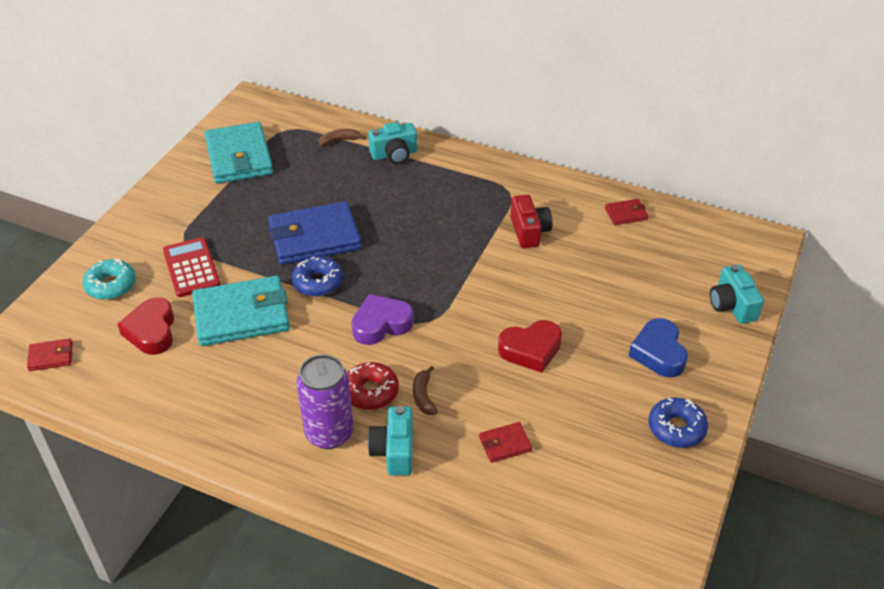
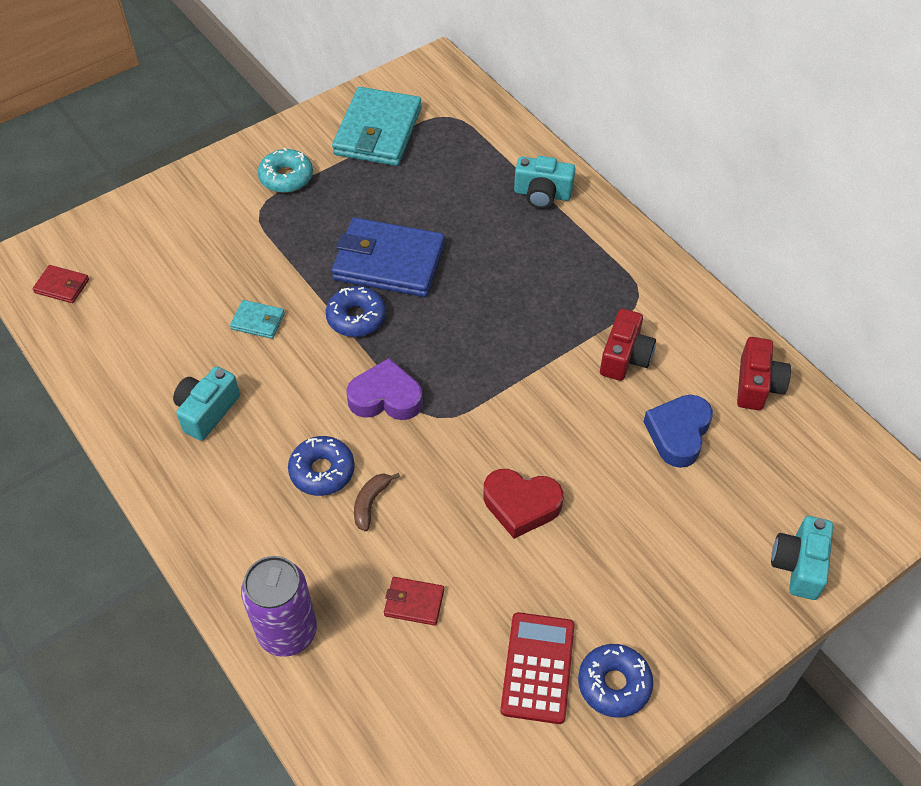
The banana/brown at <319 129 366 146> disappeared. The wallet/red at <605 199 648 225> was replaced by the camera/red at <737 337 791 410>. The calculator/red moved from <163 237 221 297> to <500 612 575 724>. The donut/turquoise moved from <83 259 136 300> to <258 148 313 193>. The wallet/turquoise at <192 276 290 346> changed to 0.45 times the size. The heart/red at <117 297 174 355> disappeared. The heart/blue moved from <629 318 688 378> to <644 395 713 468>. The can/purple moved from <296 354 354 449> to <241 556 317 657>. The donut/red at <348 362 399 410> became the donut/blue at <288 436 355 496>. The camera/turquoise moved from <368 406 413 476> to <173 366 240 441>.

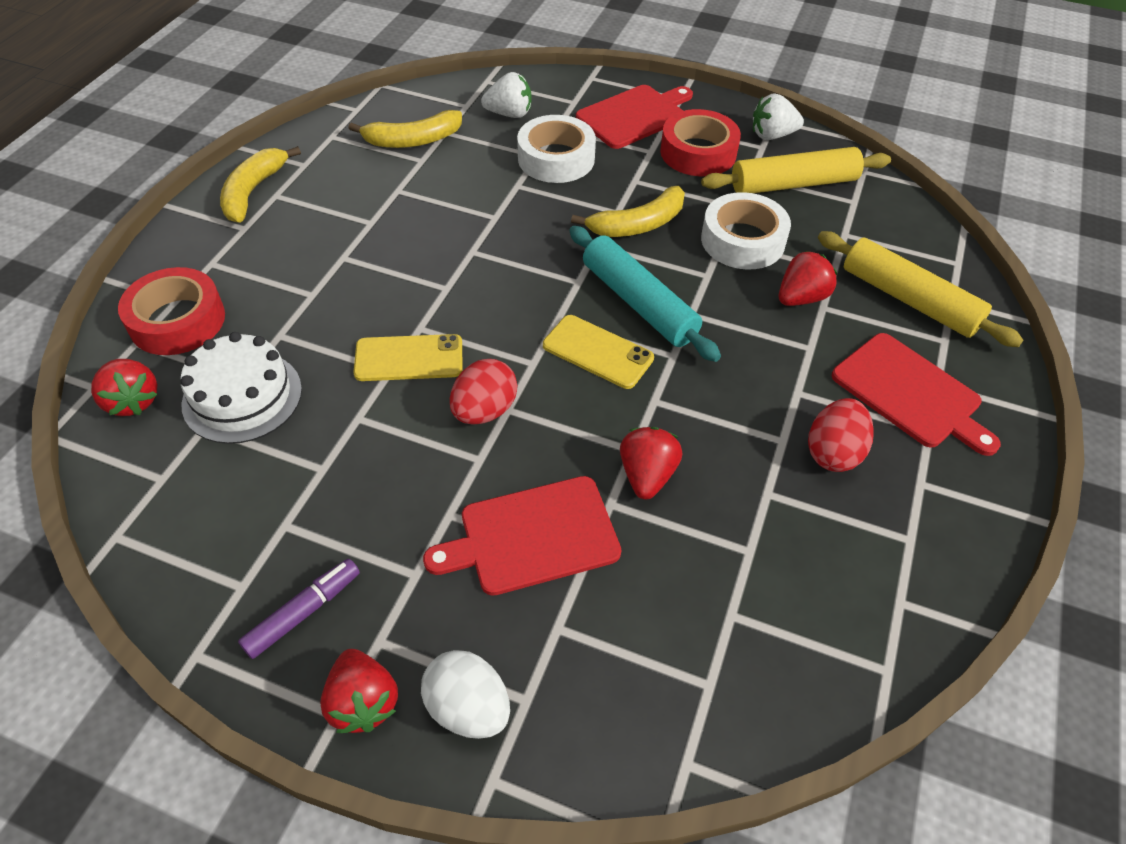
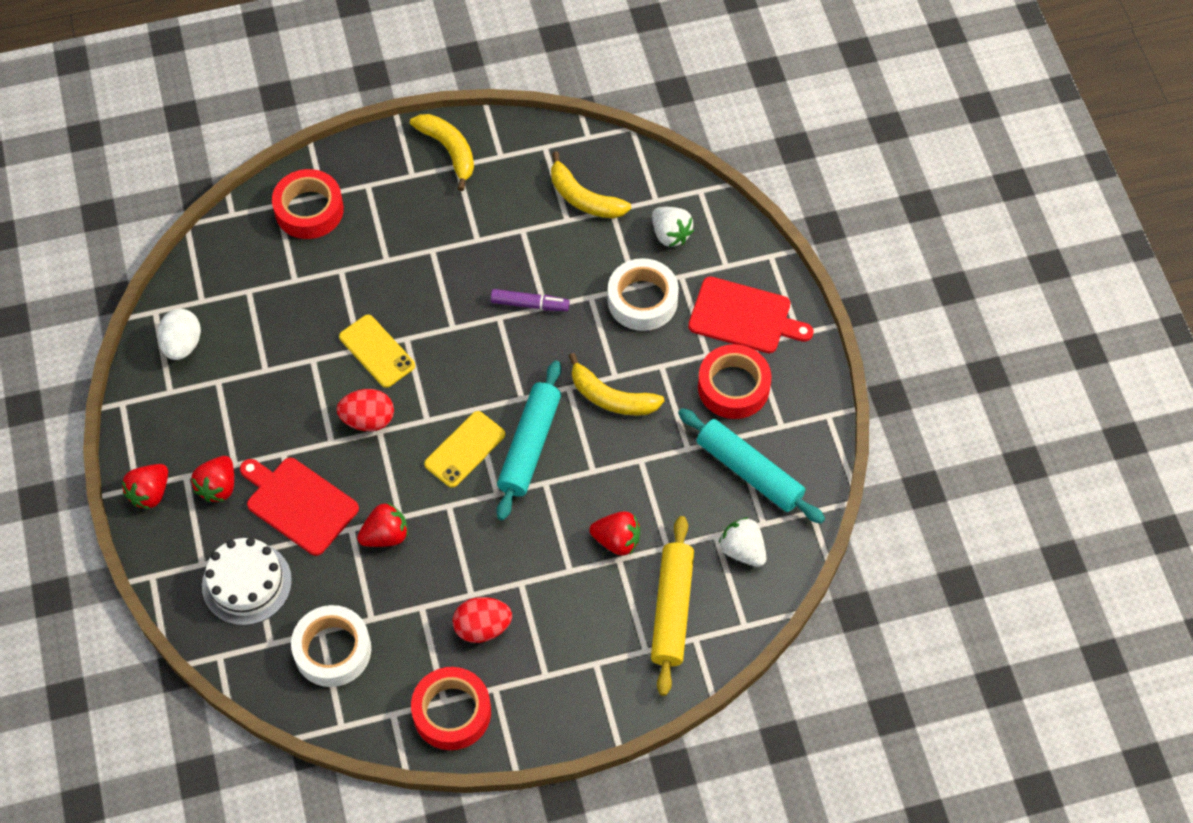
The strawberry/white moved from <753 93 804 140> to <719 517 766 567>. The banana/yellow at <220 146 301 223> turned 75 degrees clockwise. The rolling pin/yellow at <701 147 891 193> became the rolling pin/turquoise at <678 408 825 524>. The tape/white moved from <701 192 791 270> to <291 605 371 687>. The phone/yellow at <543 315 654 389> turned 45 degrees clockwise. The cake/white moved from <180 332 302 444> to <202 538 292 625>. The cutting board/red at <832 333 1001 456> disappeared. The strawberry/red moved from <91 359 158 416> to <191 456 234 502>. The marker/purple moved from <238 559 360 659> to <491 289 569 311>. The egg/white moved from <421 650 510 739> to <158 309 201 360>. The tape/red at <411 667 491 750> appeared.

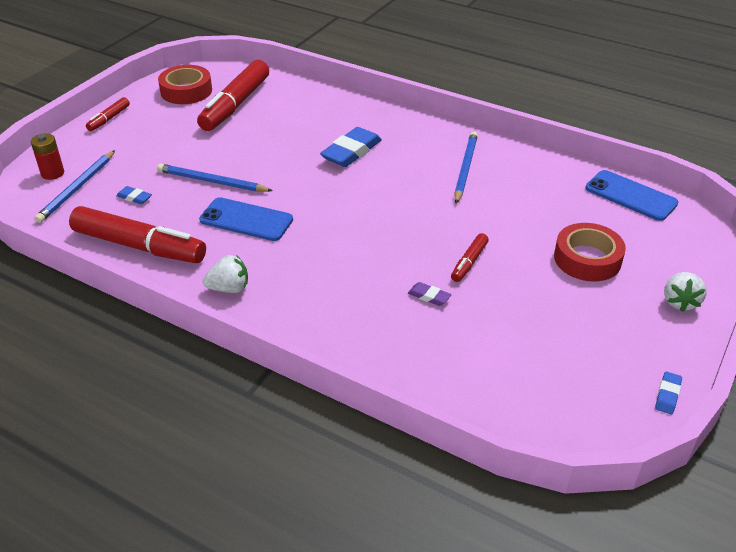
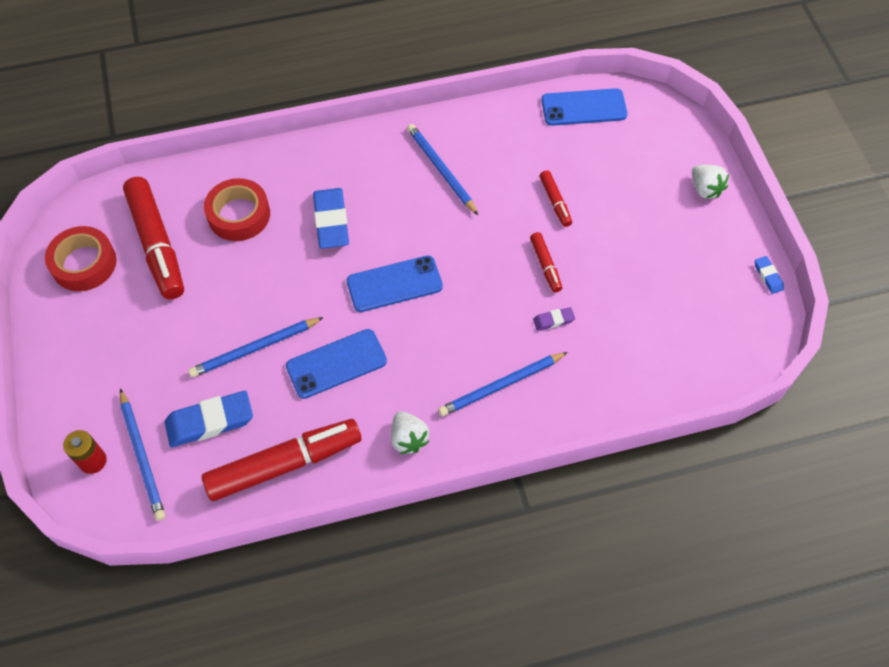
The marker/red moved from <86 97 130 131> to <539 170 572 227>. The eraser/blue at <116 186 152 204> changed to 2.07 times the size. The tape/red moved from <554 223 626 282> to <204 178 270 241>. The strawberry/white at <203 255 248 293> turned 120 degrees clockwise. The phone/blue at <347 255 443 312> appeared. The pencil/blue at <438 352 568 416> appeared.

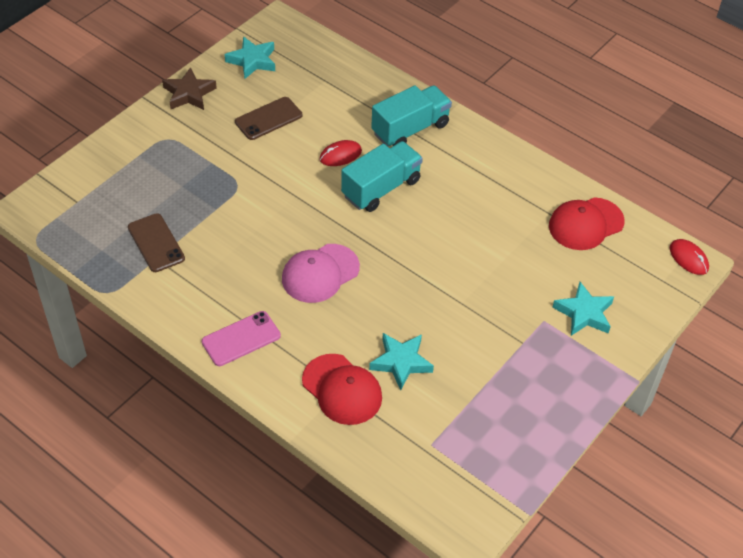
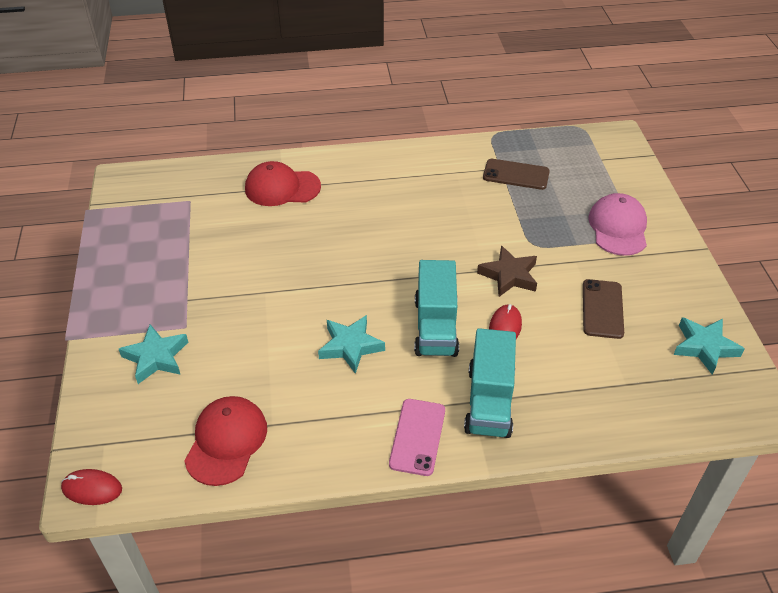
The star/brown moved from <162 67 217 110> to <477 246 537 297>. The cap/pink moved from <282 244 360 303> to <588 193 647 256>. The phone/pink moved from <202 311 281 366> to <389 399 445 476>. The star/turquoise moved from <369 333 434 390> to <318 315 385 374>.

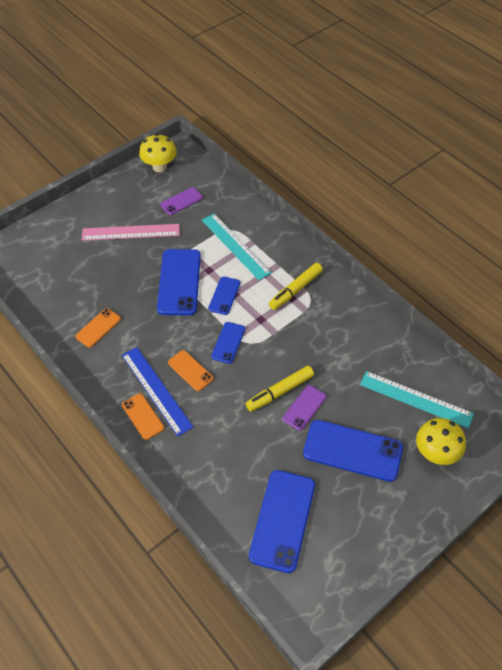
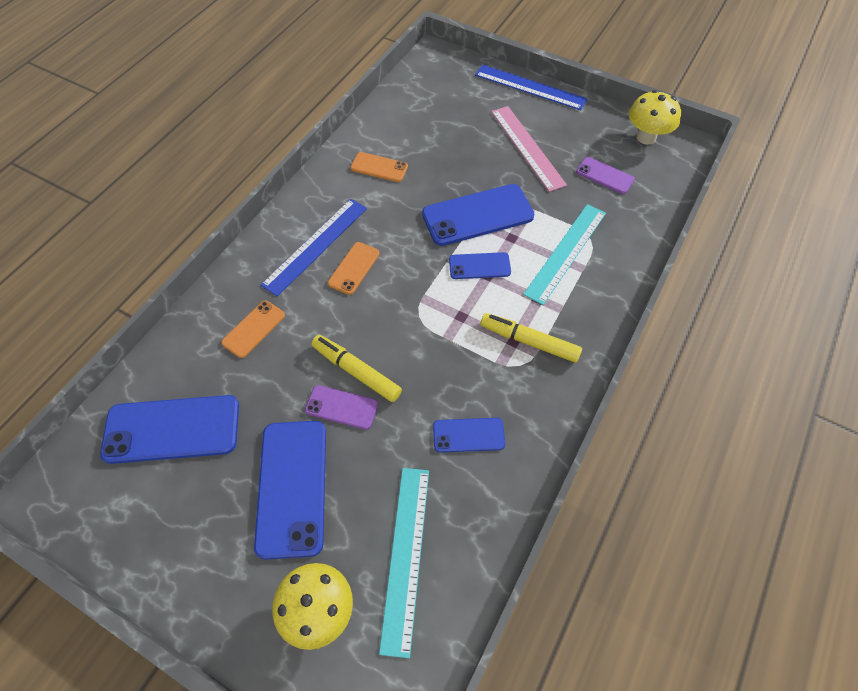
The phone/blue moved from <211 322 245 364> to <433 418 505 453>. The phone/orange moved from <122 393 164 440> to <221 301 285 358>. The ruler/blue at <475 65 587 110> appeared.

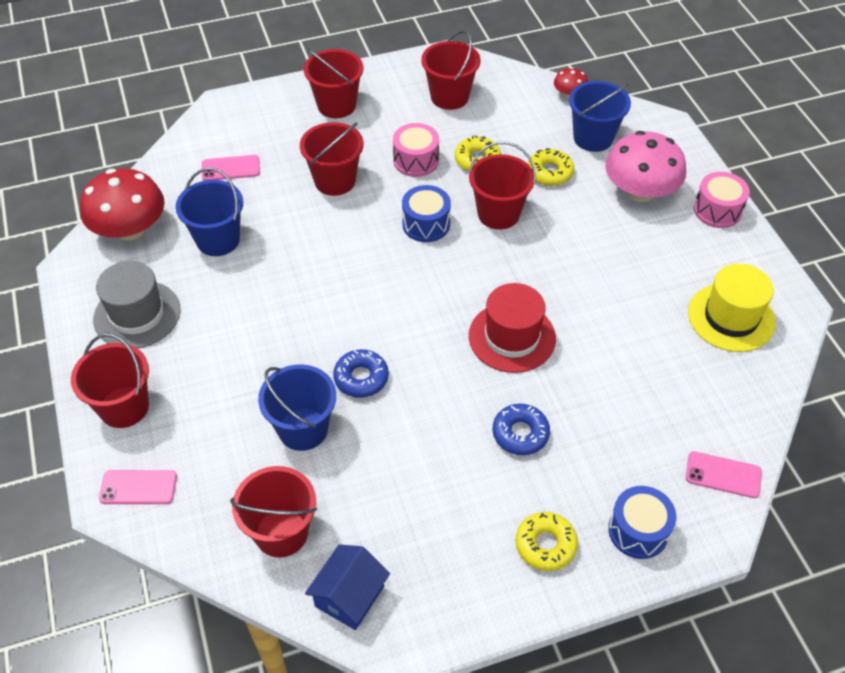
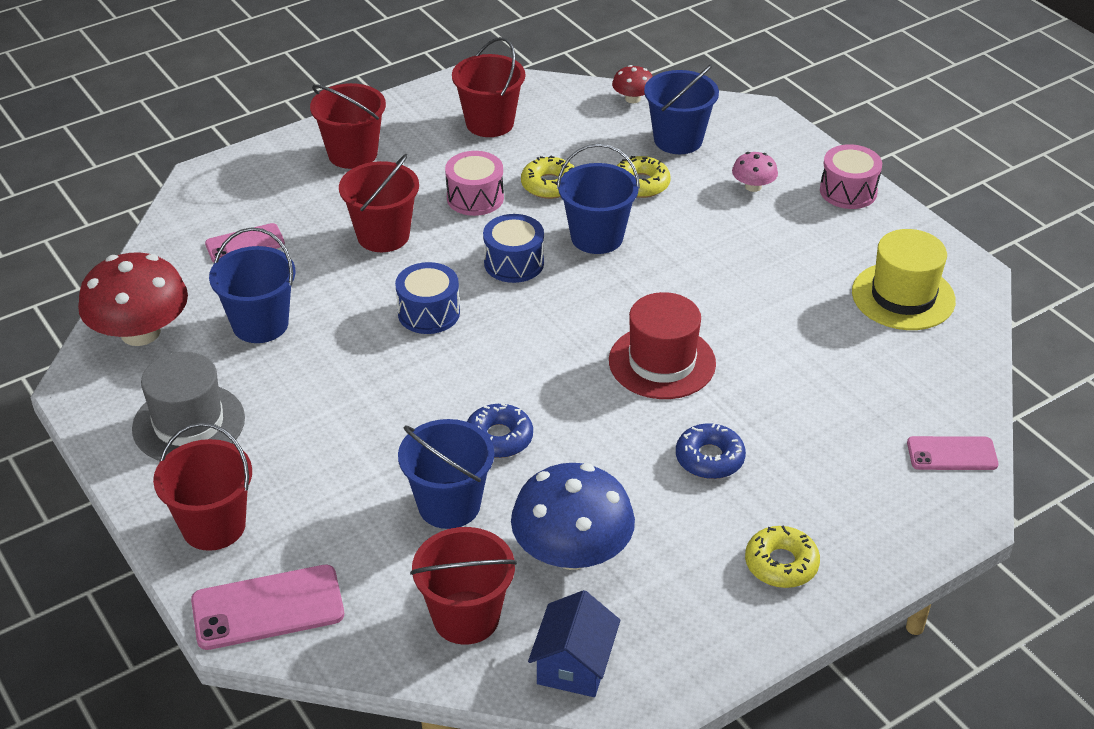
The mushroom/pink at <605 131 686 202> changed to 0.48 times the size. The bucket/red at <469 142 536 230> became the bucket/blue at <557 144 640 254>. The phone/pink at <99 470 177 504> changed to 1.56 times the size. The drum/blue moved from <608 486 676 559> to <395 262 460 334>. The mushroom/blue at <511 463 635 570> appeared.

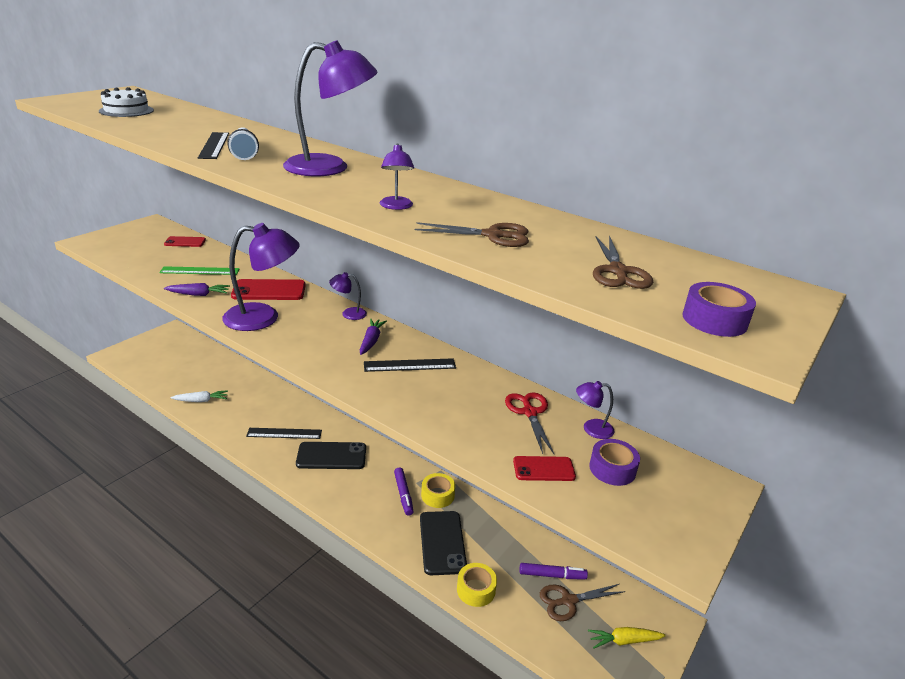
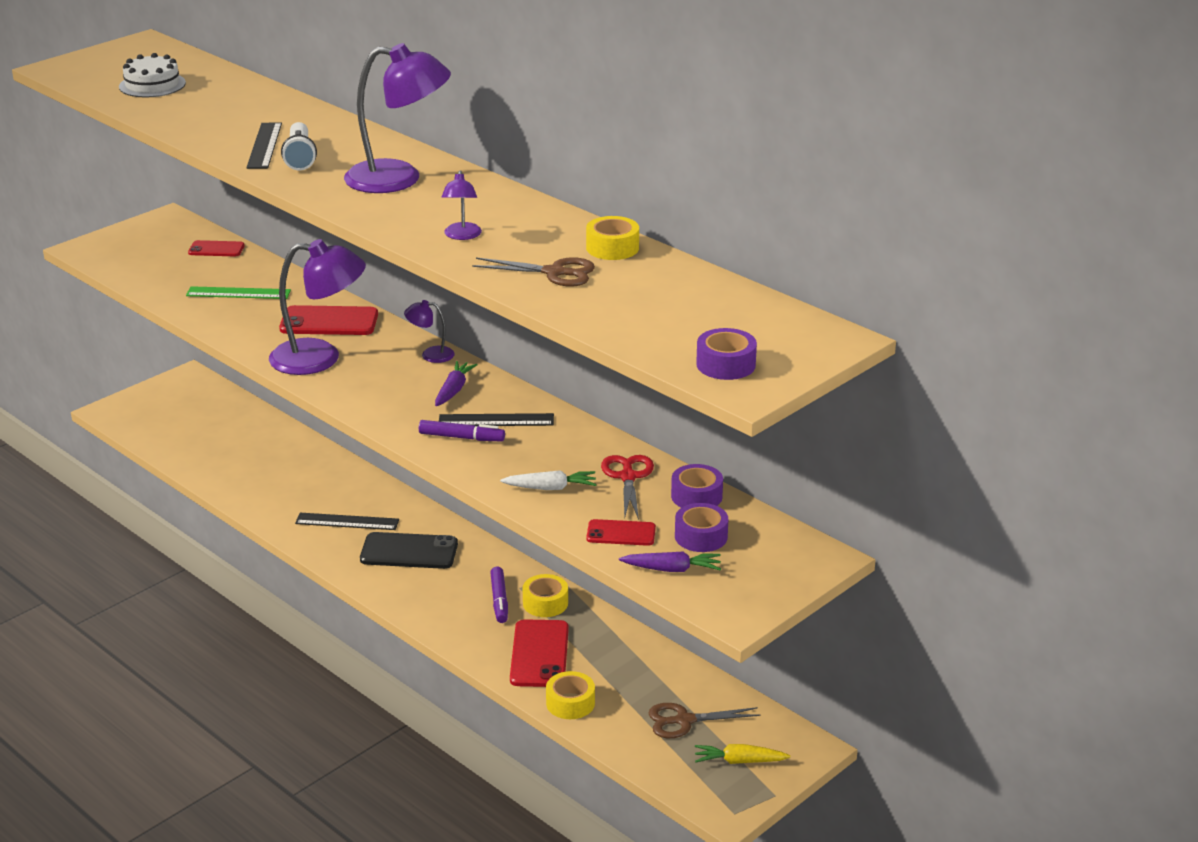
The scissors/brown at <593 235 653 289> disappeared. The carrot/purple moved from <164 283 230 296> to <619 551 721 572>. The lamp/purple at <576 381 614 439> was replaced by the tape/purple at <671 464 723 508>. The carrot/white moved from <171 390 228 402> to <500 470 597 490>. The phone/black at <420 511 467 575> became the phone/red at <510 619 569 687>. The marker/purple moved from <520 563 588 579> to <419 420 505 442>. The tape/yellow at <586 216 639 260> appeared.

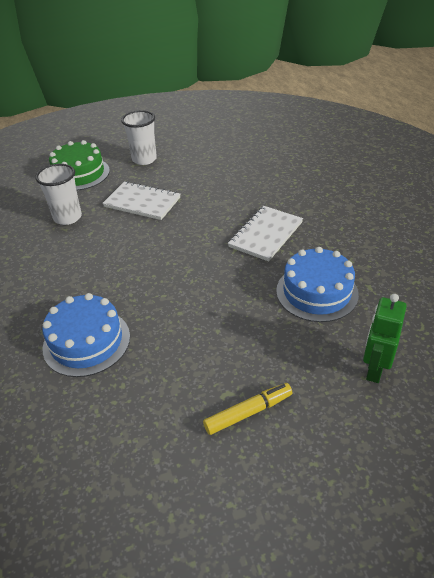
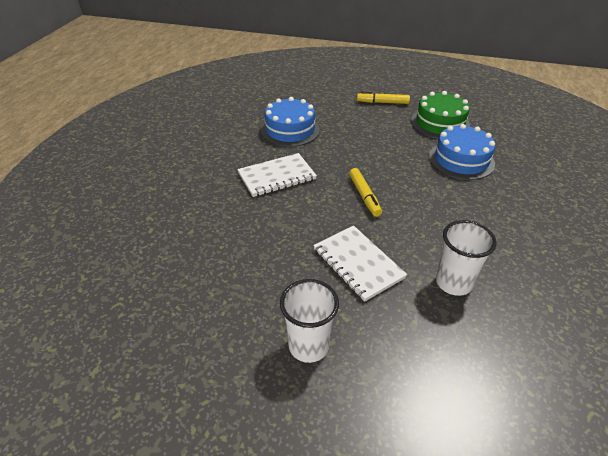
The cake/green moved from <49 140 110 191> to <411 91 470 139>. The robot/green at <363 294 407 383> disappeared. The marker/yellow at <349 168 382 217> appeared.

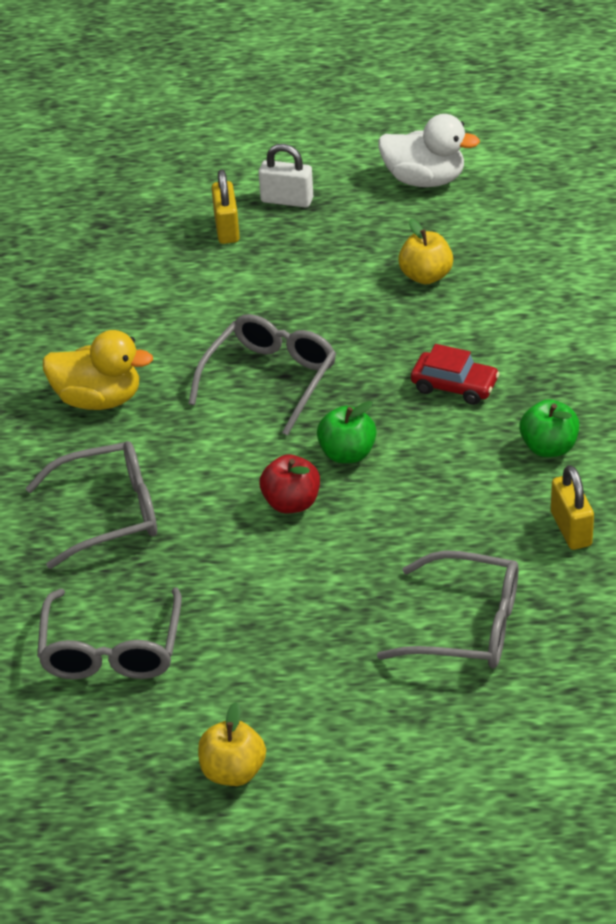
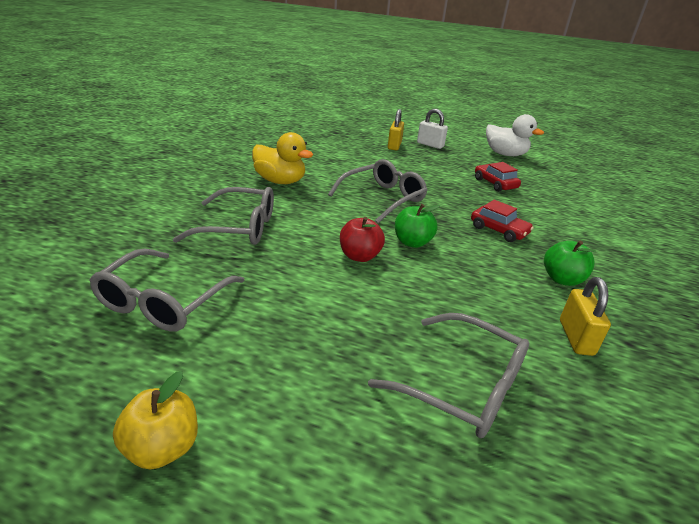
The apple/yellow at <398 219 453 285> was replaced by the car/red at <475 162 521 192>.

